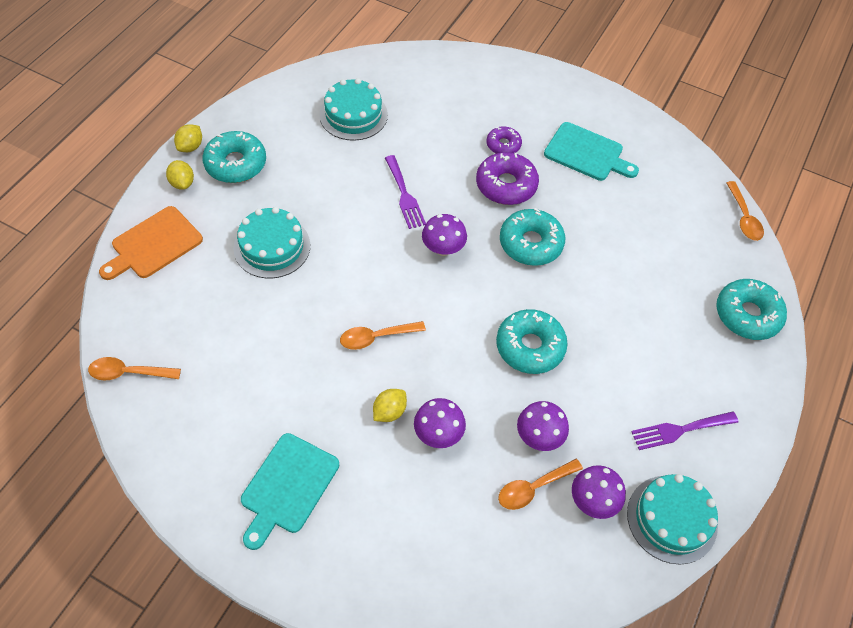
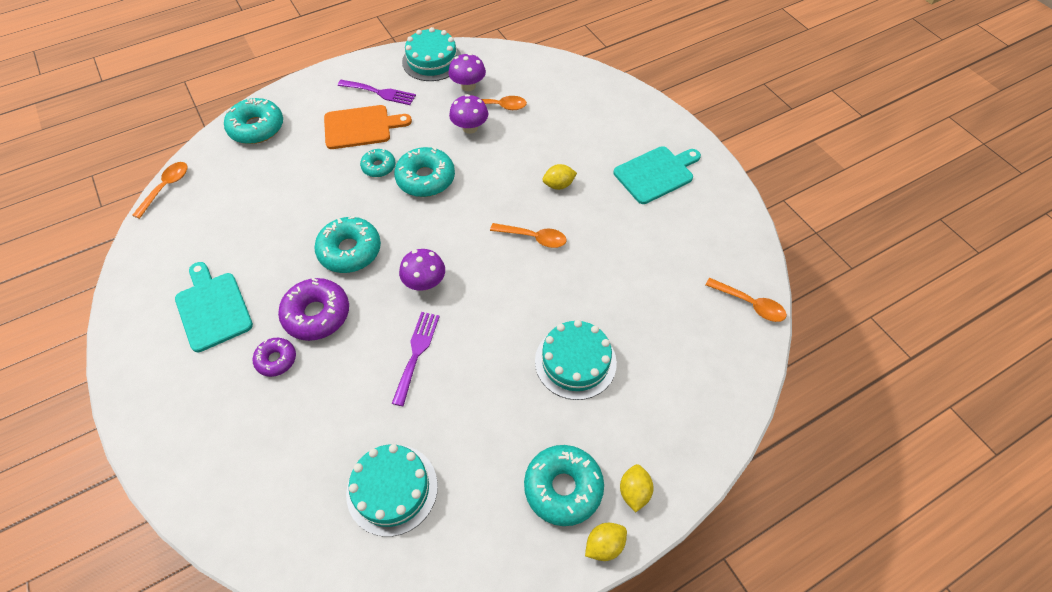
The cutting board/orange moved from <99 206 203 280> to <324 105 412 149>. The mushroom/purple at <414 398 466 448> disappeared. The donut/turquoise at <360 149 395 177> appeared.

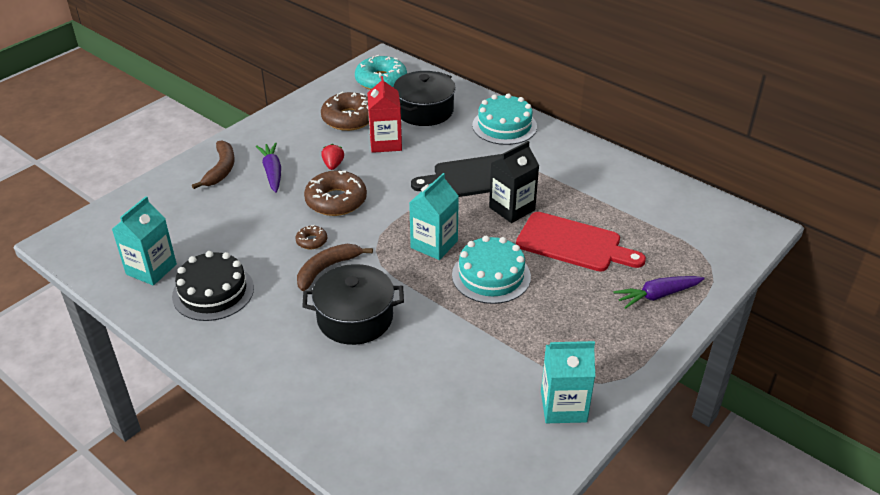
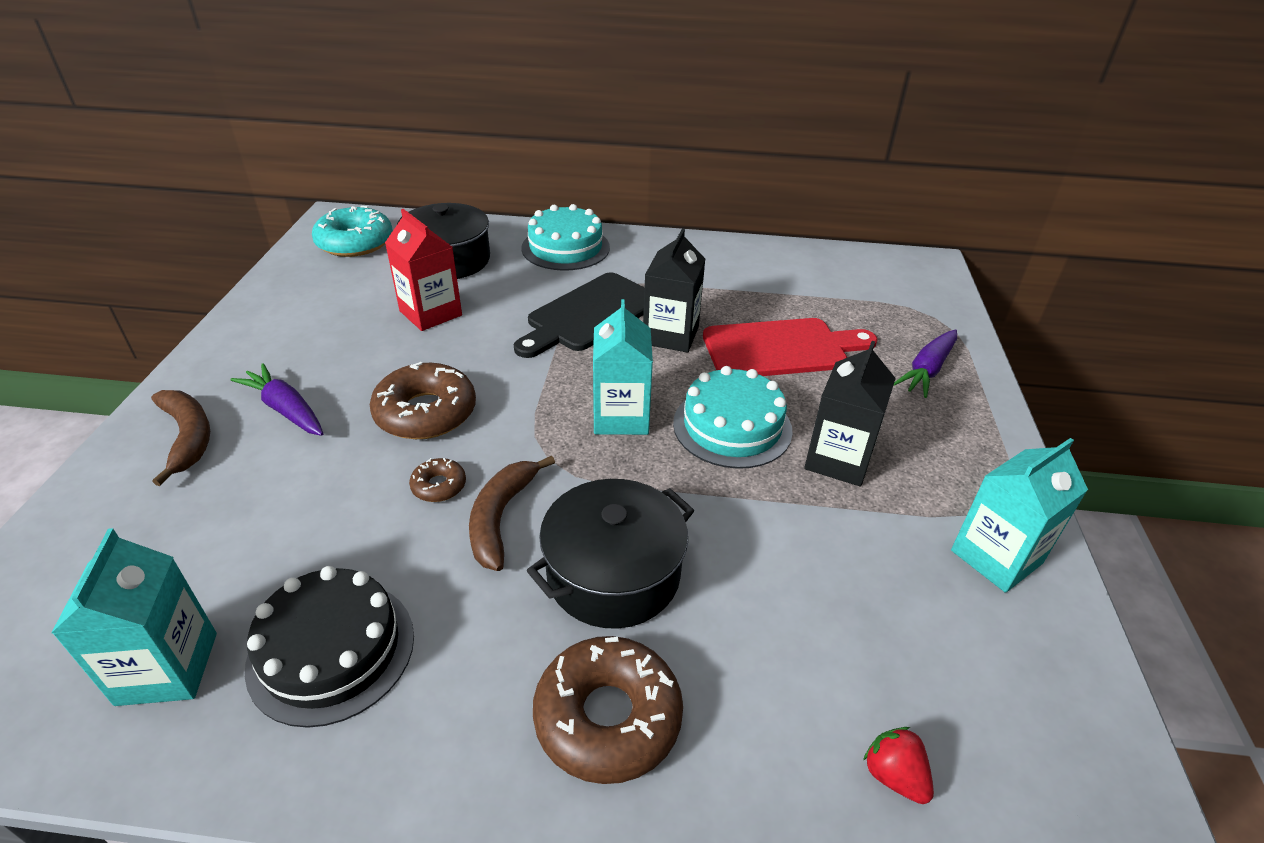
The donut/brown moved from <321 91 369 131> to <533 636 683 784>. The strawberry/red moved from <321 144 344 170> to <863 727 934 804>. The carton/black at <804 341 896 487> appeared.

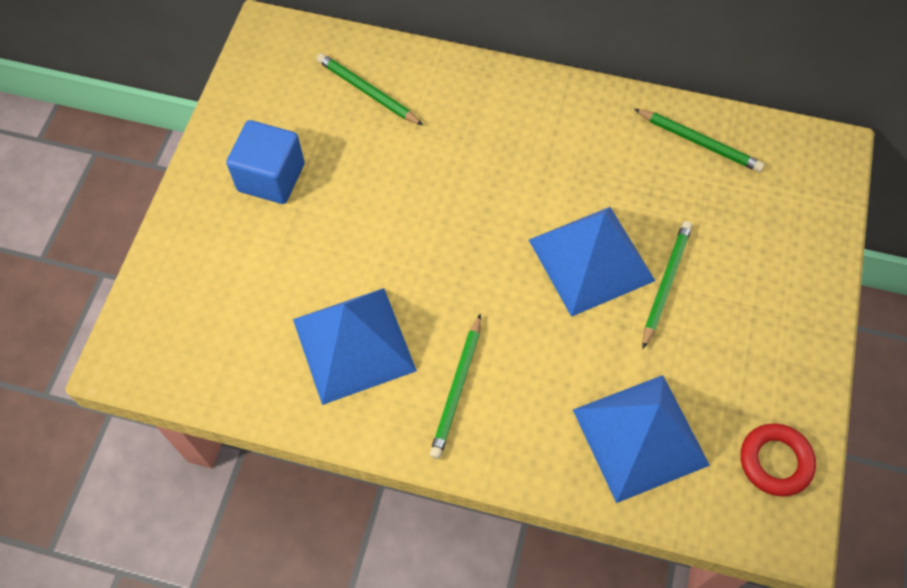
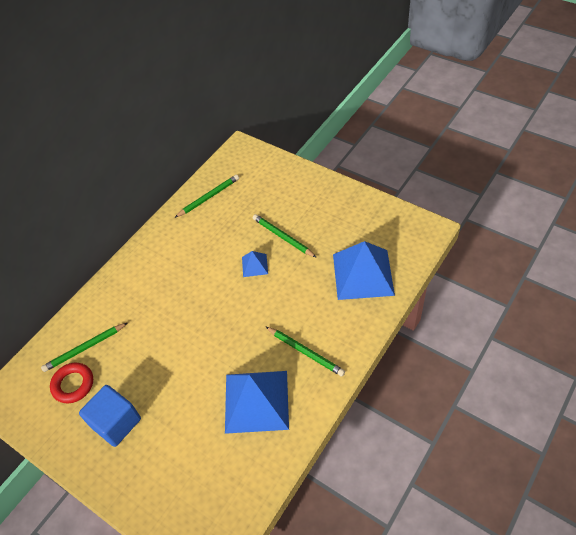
The pyramid/blue at <529 207 655 317> changed to 0.46 times the size. The ring/red moved from <741 423 816 496> to <50 363 93 403>.

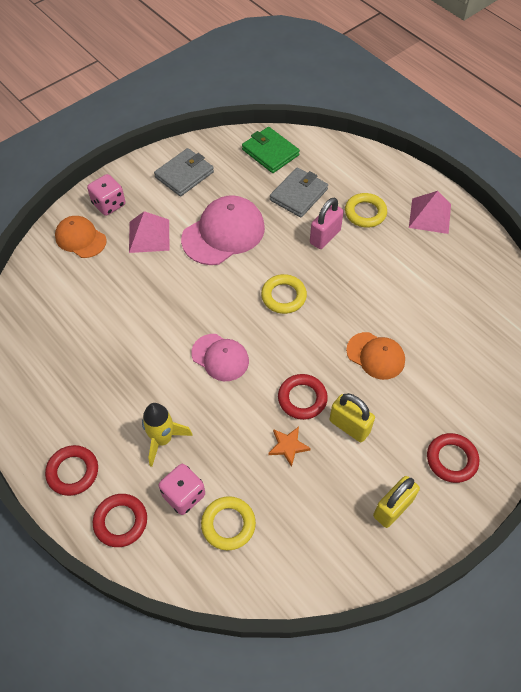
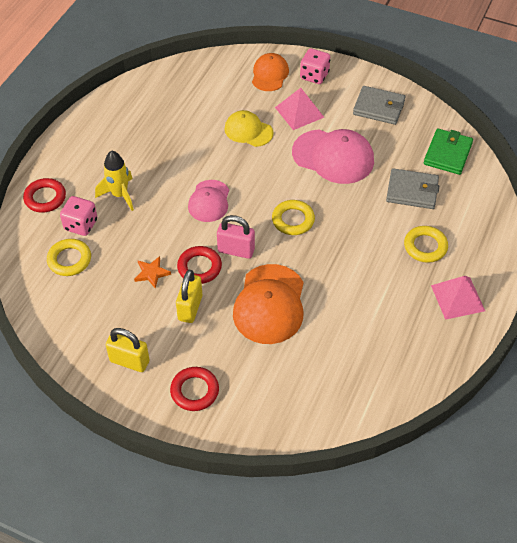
The padlock/pink moved from <310 198 344 249> to <217 215 255 259>. The cap/orange at <346 332 405 380> changed to 1.62 times the size. The ring/red at <45 445 98 496> disappeared. The cap/yellow at <225 110 274 147> appeared.

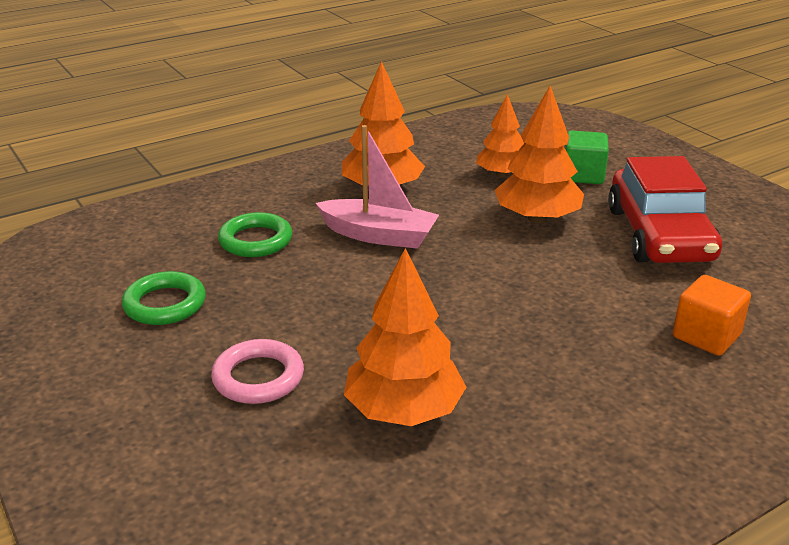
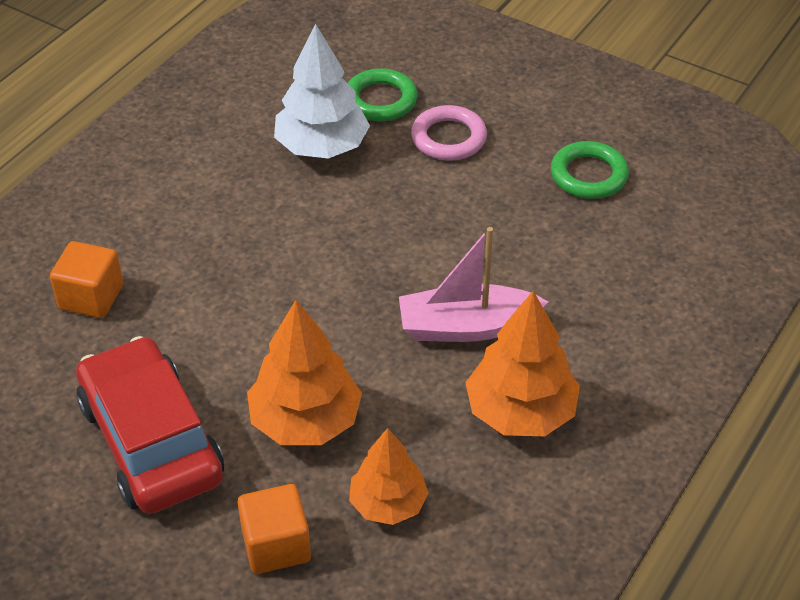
The cube/green at <565 131 609 184> became the cube/orange at <237 484 311 574>. The ring/green moved from <218 212 292 257> to <348 68 418 121>. The tree/orange at <344 248 467 426> became the tree/white at <274 24 370 159>.

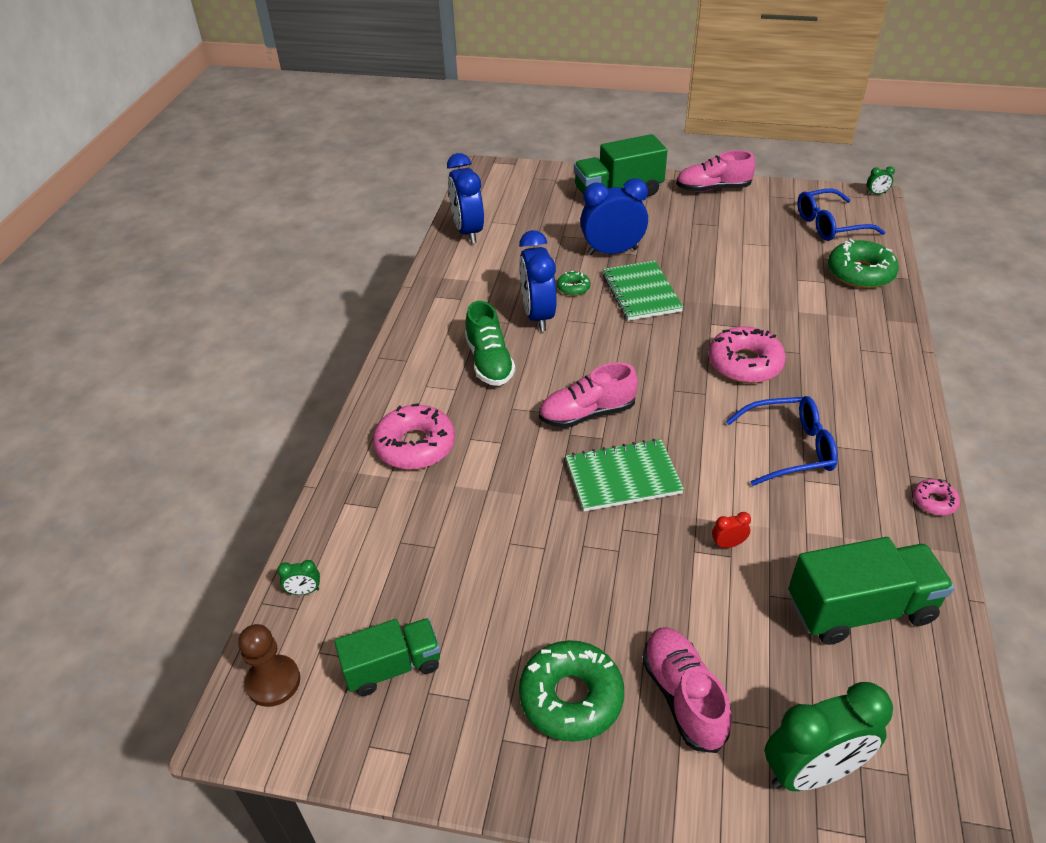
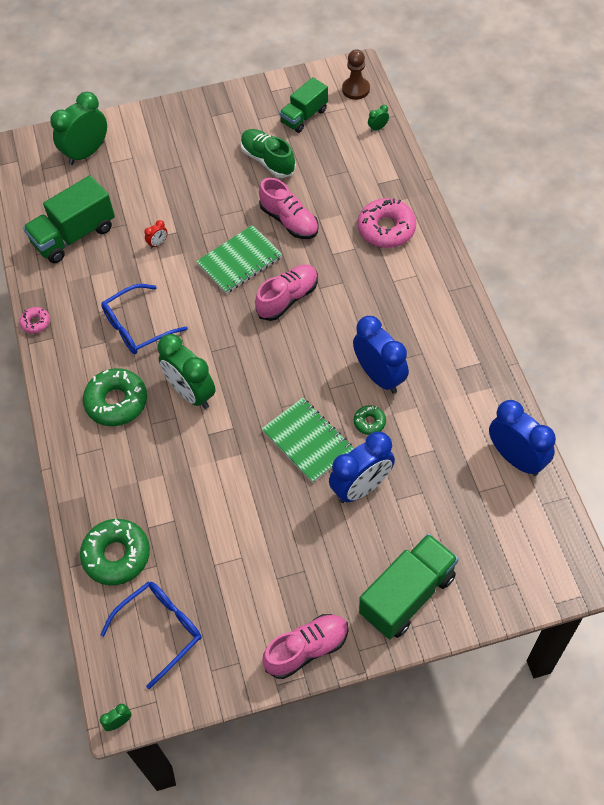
The shoe/green moved from <465 301 515 386> to <240 129 296 178>. The donut/pink at <708 326 786 383> was replaced by the clock/green at <158 334 216 409>. The shoe/pink moved from <642 627 732 753> to <259 178 319 239>. The donut/green moved from <519 640 624 742> to <83 368 147 426>.

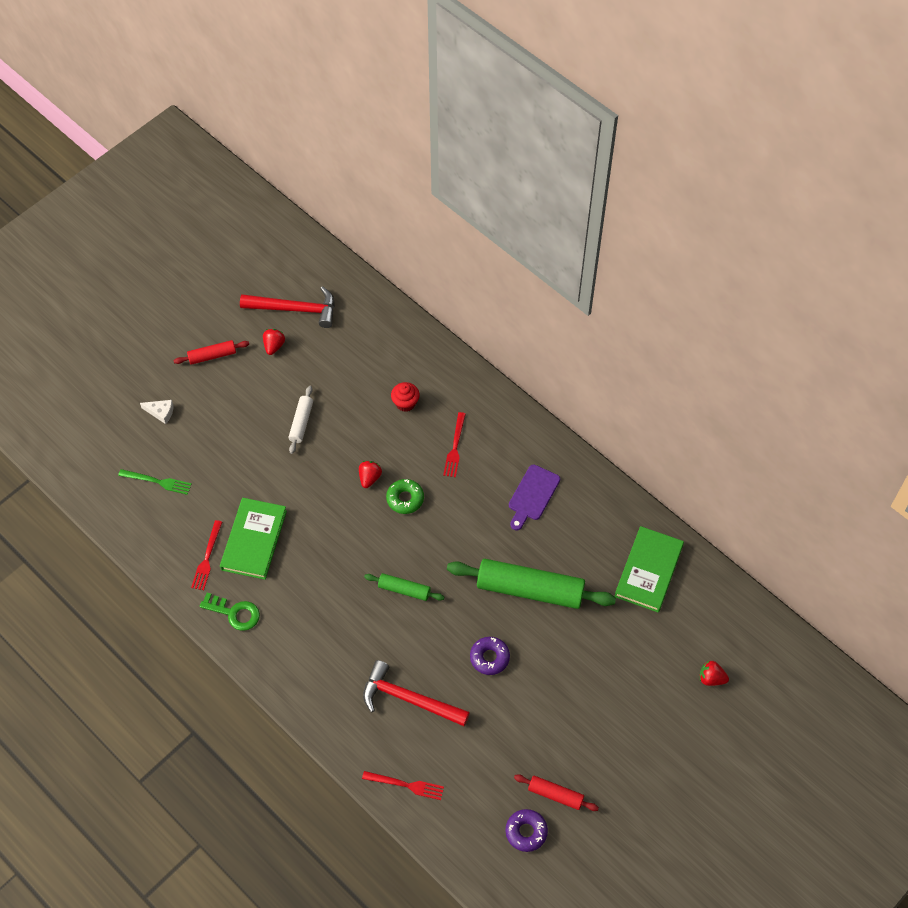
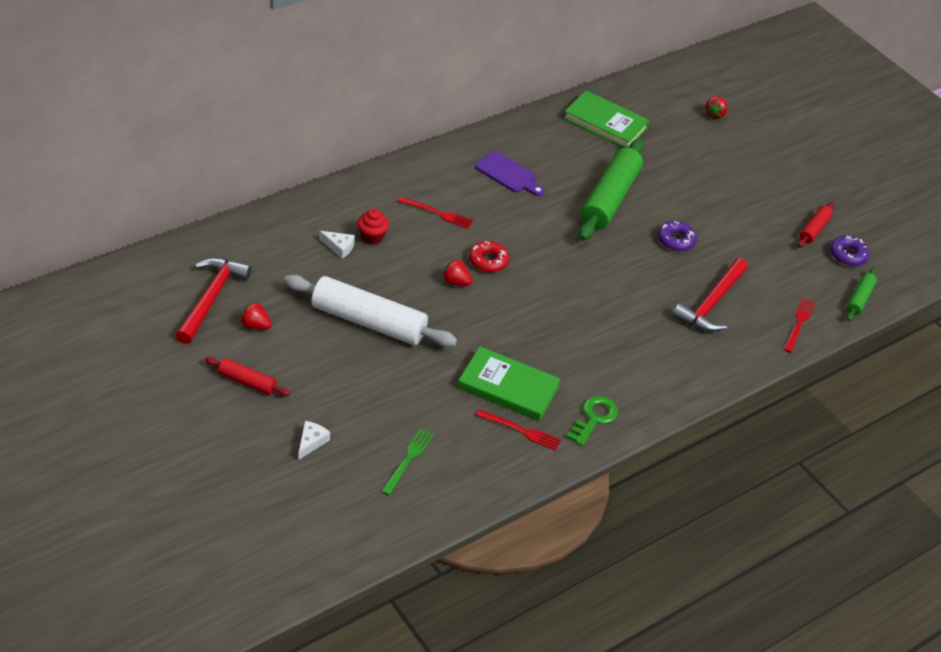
The rolling pin/red at <174 340 249 365> turned 60 degrees counterclockwise. The rolling pin/white at <288 386 313 454> changed to 2.04 times the size. The donut/green at <386 479 424 514> became the donut/red at <469 241 510 273>. The rolling pin/green moved from <364 573 444 601> to <846 268 877 321>. The cheese/white at <319 231 355 259> appeared.

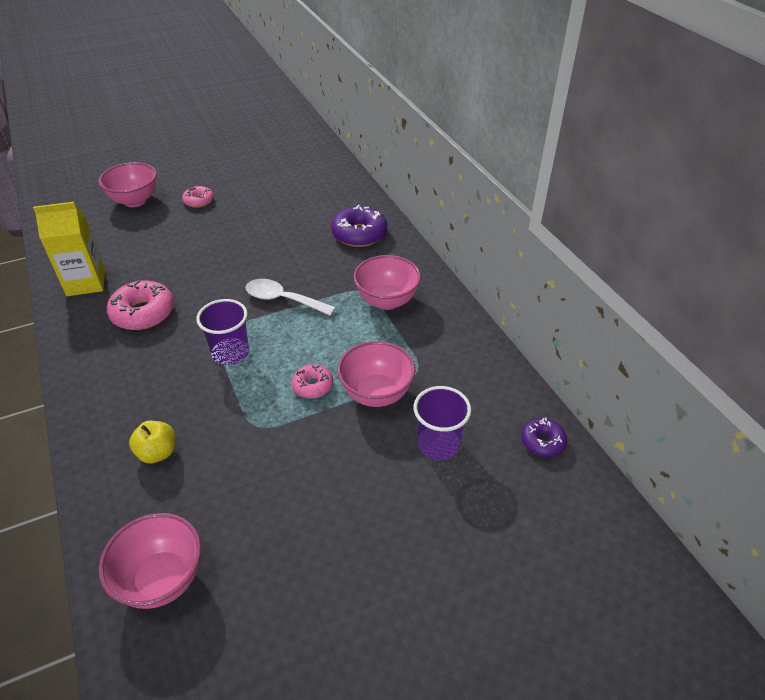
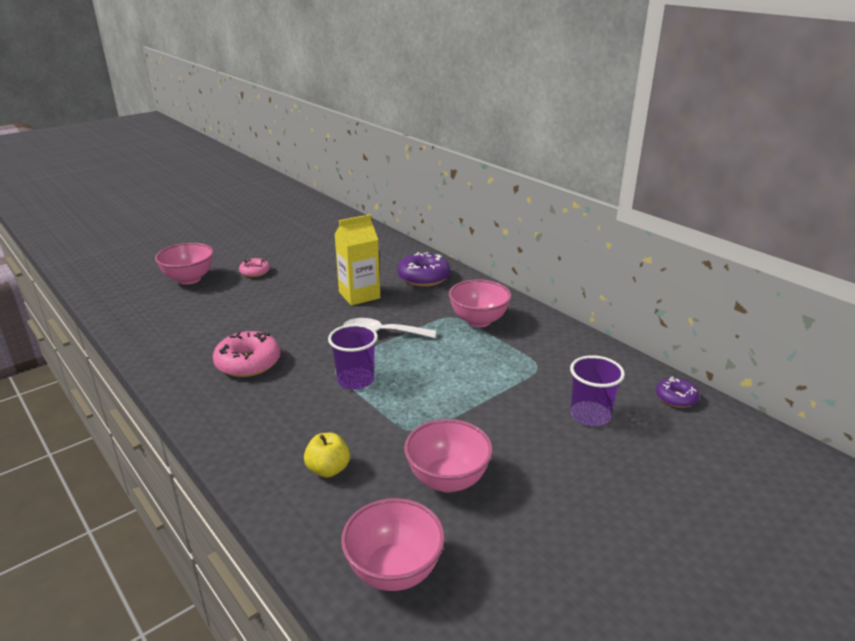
The carton/yellow moved from <33 202 105 296> to <334 214 380 306>. The bowl/pink moved from <338 341 415 407> to <404 419 493 493>. The donut/pink at <292 364 333 399> disappeared.

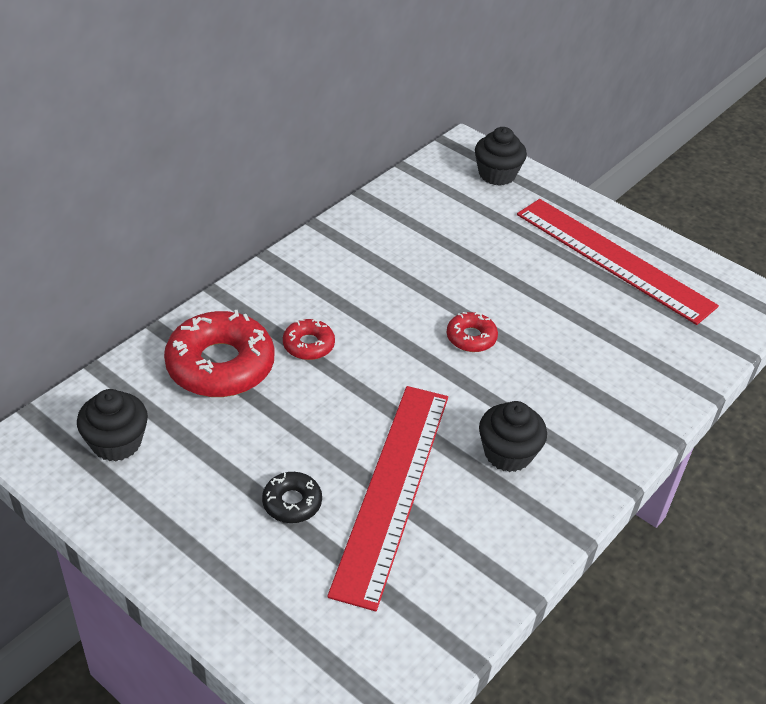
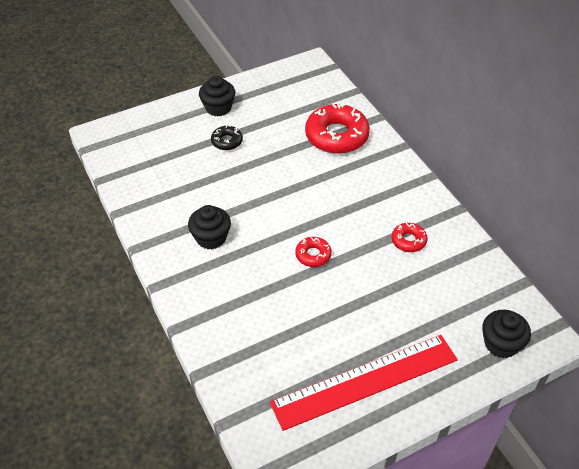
The donut/red moved from <283 319 335 360> to <392 223 428 252>. The ruler/red at <327 386 448 611> disappeared. The cupcake/black moved from <77 389 148 462> to <199 76 236 116>.

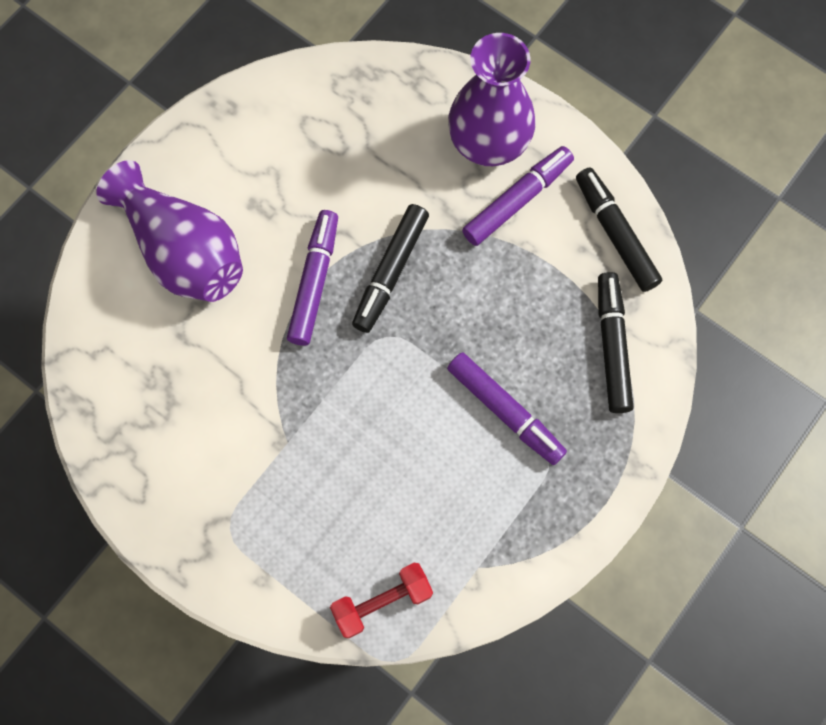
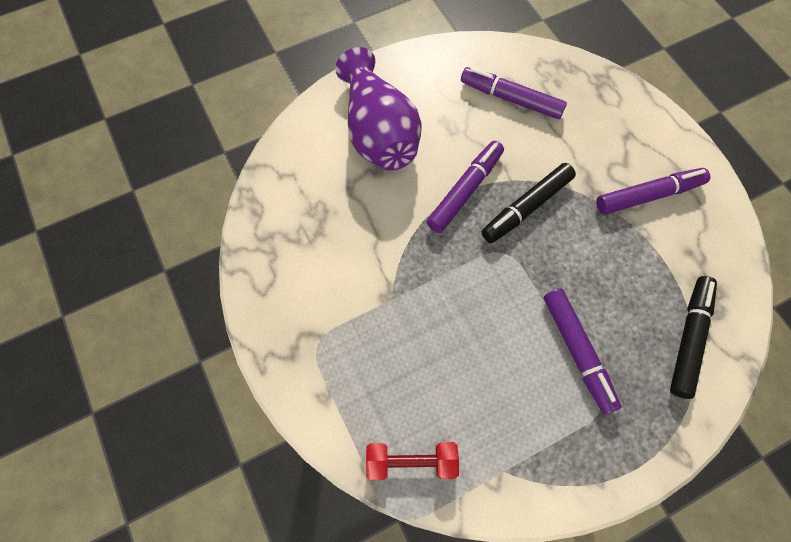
The vase/purple at <448 33 535 166> disappeared. The marker/black at <576 167 662 292> disappeared. The marker/purple at <461 67 567 119> appeared.

